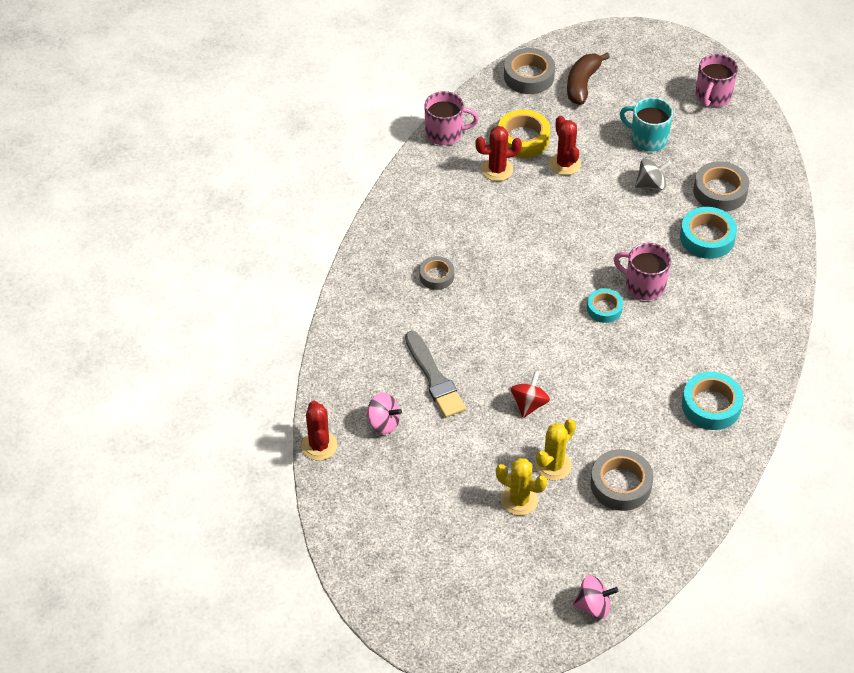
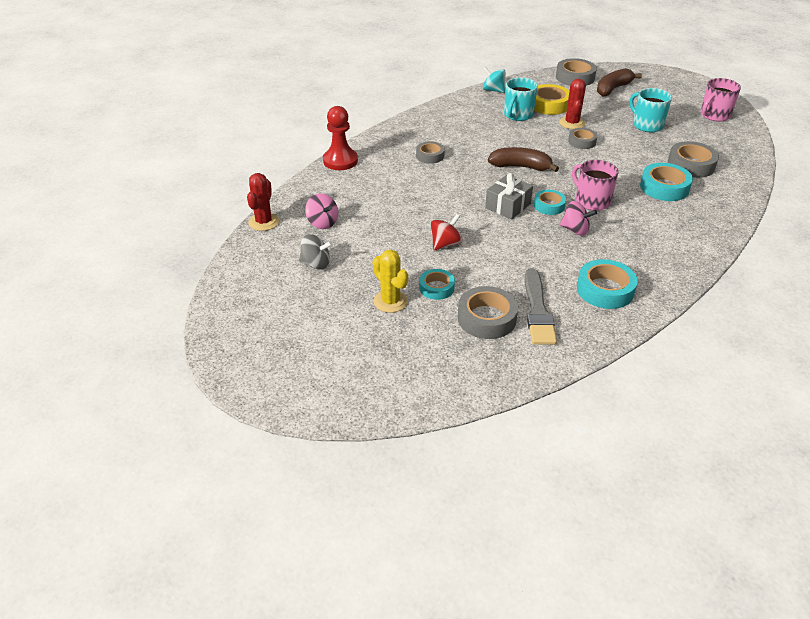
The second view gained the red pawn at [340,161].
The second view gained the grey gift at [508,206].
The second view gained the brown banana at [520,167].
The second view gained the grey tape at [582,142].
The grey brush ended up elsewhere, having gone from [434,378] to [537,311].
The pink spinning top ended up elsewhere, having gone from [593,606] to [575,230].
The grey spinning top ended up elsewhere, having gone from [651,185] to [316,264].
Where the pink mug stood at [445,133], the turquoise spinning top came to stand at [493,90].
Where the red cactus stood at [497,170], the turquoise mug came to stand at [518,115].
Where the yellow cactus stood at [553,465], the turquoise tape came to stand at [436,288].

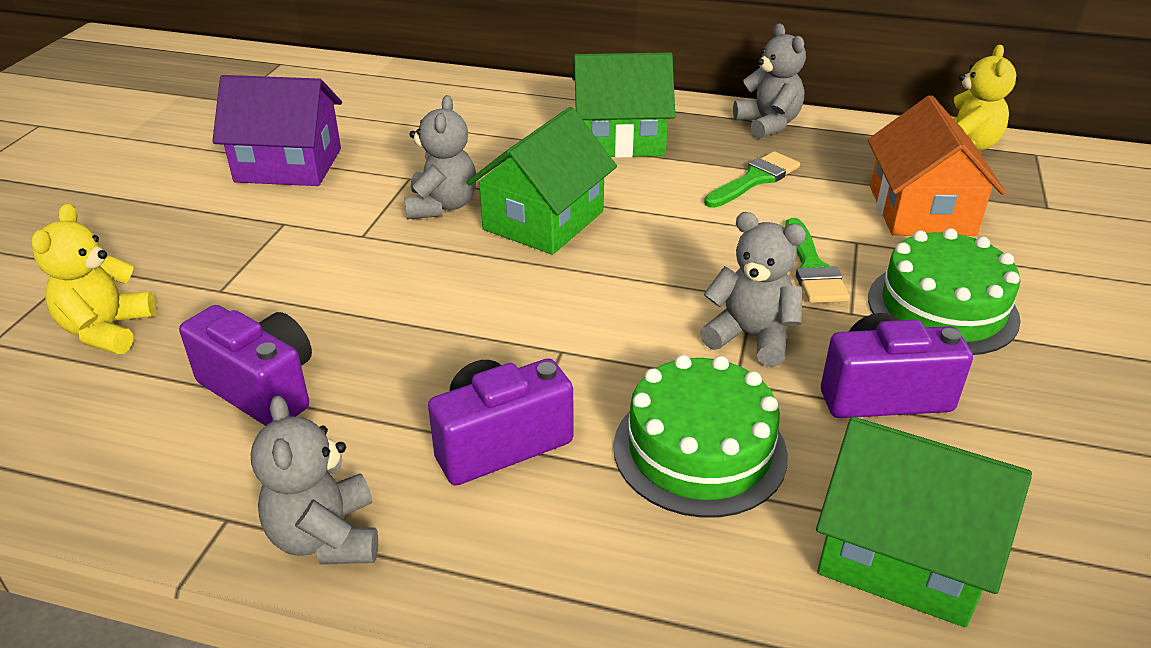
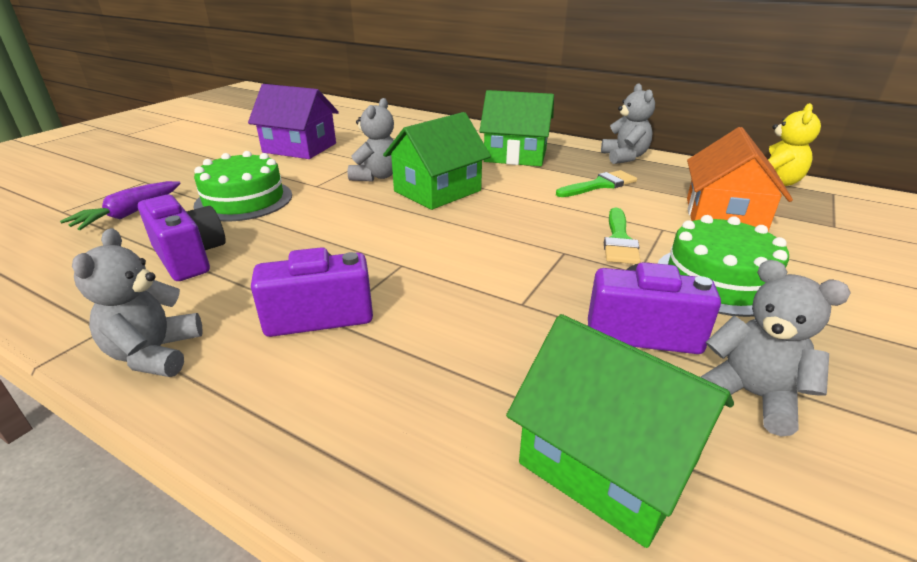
The green cake ended up elsewhere, having gone from [699,450] to [244,200].
The grey teddy bear ended up elsewhere, having gone from [751,337] to [751,395].
Where the yellow teddy bear stood at [107,330], the purple carrot came to stand at [129,214].

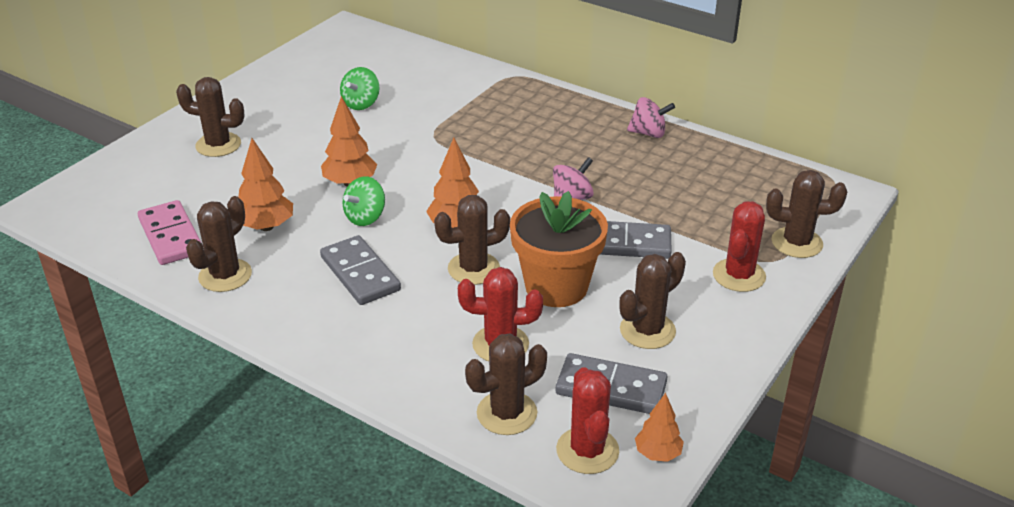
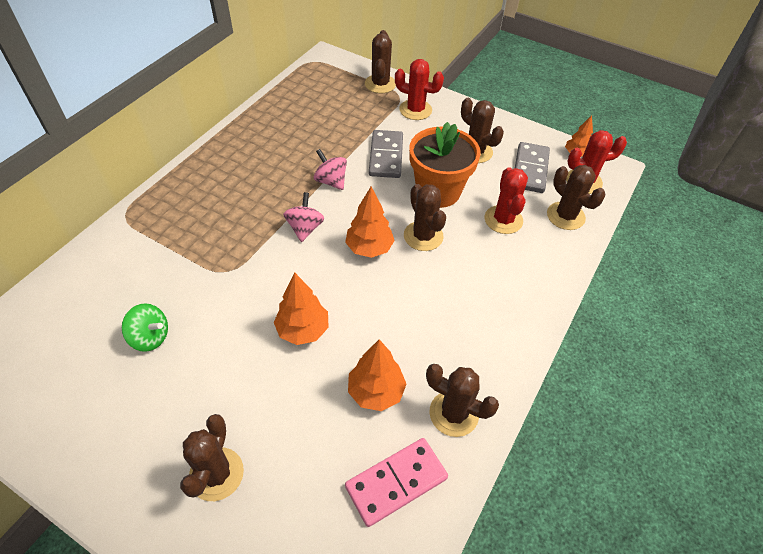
The second view lost the grey domino at [360,274].
The second view lost the green spinning top at [365,217].
The pink spinning top ended up elsewhere, having gone from [648,133] to [305,228].

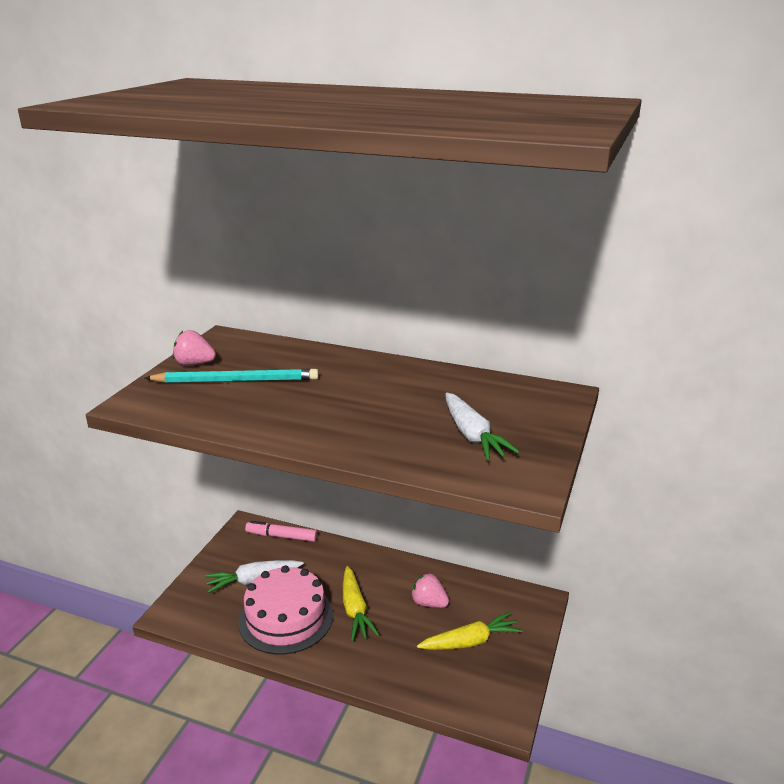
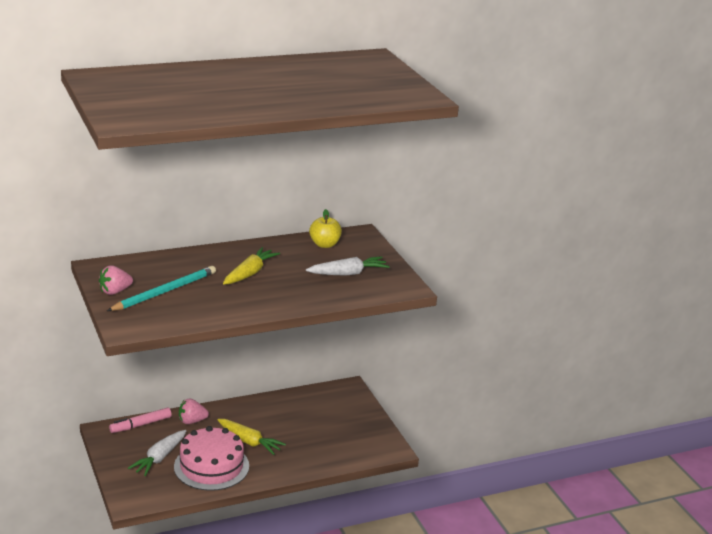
The second view gained the yellow apple at [324,244].
The pink strawberry ended up elsewhere, having gone from [429,603] to [192,421].
The yellow carrot ended up elsewhere, having gone from [470,641] to [250,273].
The white carrot at [473,436] ended up facing another way, 45 degrees counterclockwise from before.

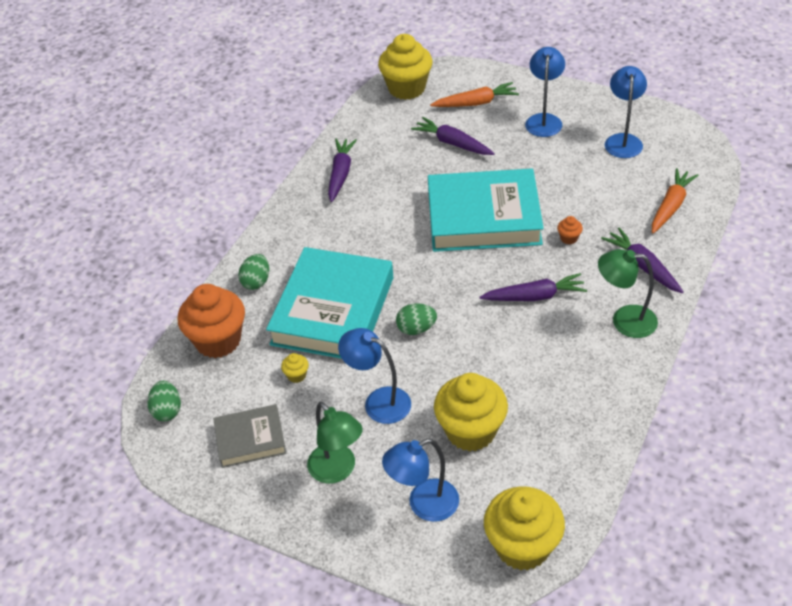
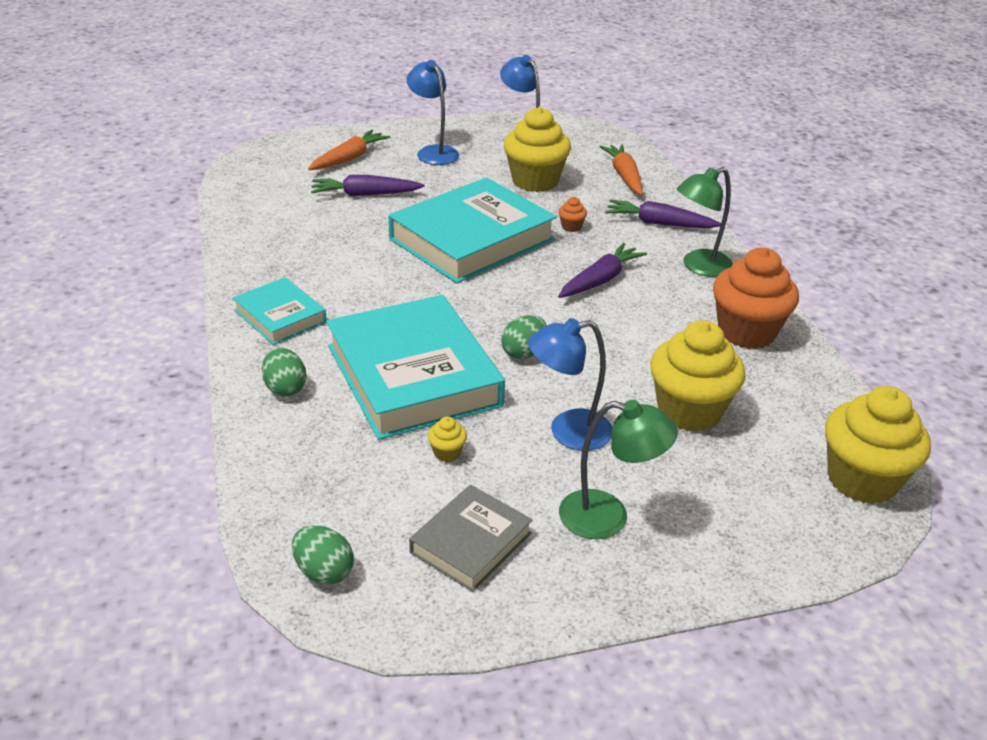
The second view lost the purple carrot at [340,174].
The second view lost the blue lamp at [424,505].
The second view gained the turquoise book at [280,316].
The orange cupcake ended up elsewhere, having gone from [218,340] to [746,332].
The yellow cupcake ended up elsewhere, having gone from [406,88] to [535,181].

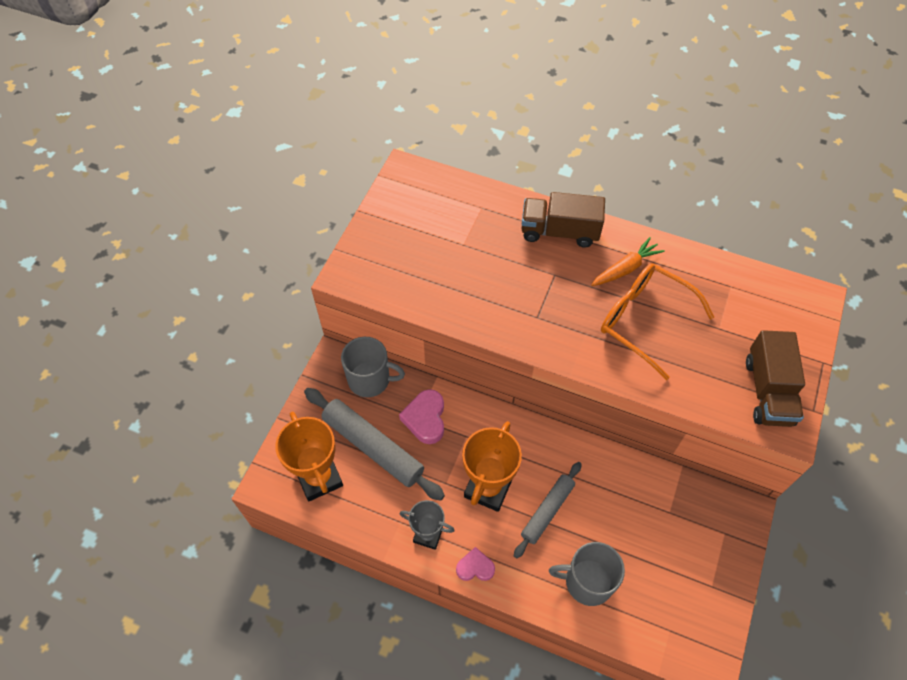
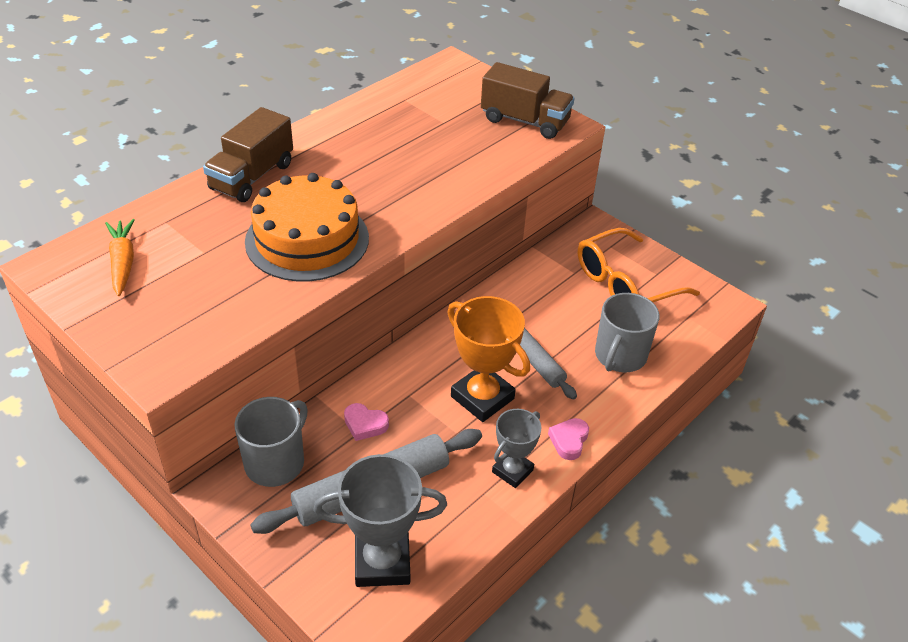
The second view gained the orange cake at [307,239].
The orange carrot ended up elsewhere, having gone from [625,269] to [123,263].
The orange glasses ended up elsewhere, having gone from [644,320] to [624,284].
What was the orange trophy at [319,478] turned into the grey trophy at [382,562].
The size of the pink heart at [425,419] changed by a factor of 0.65.

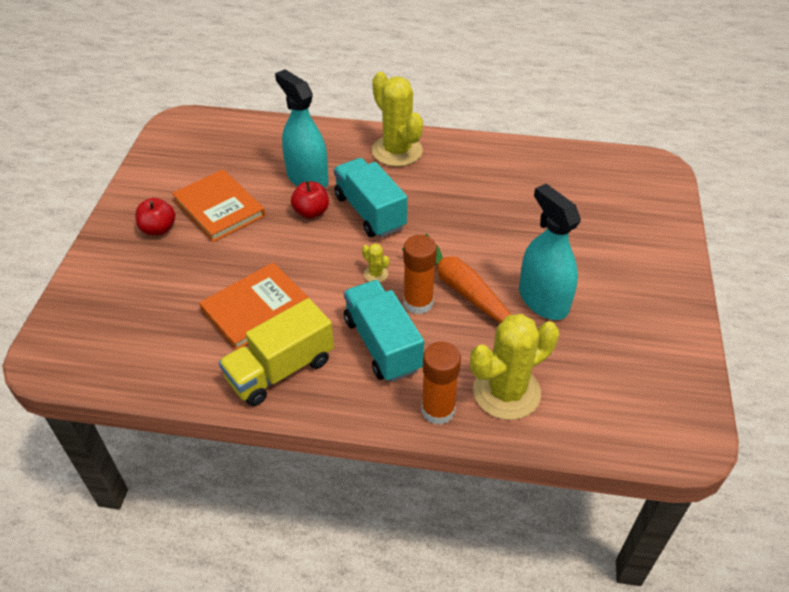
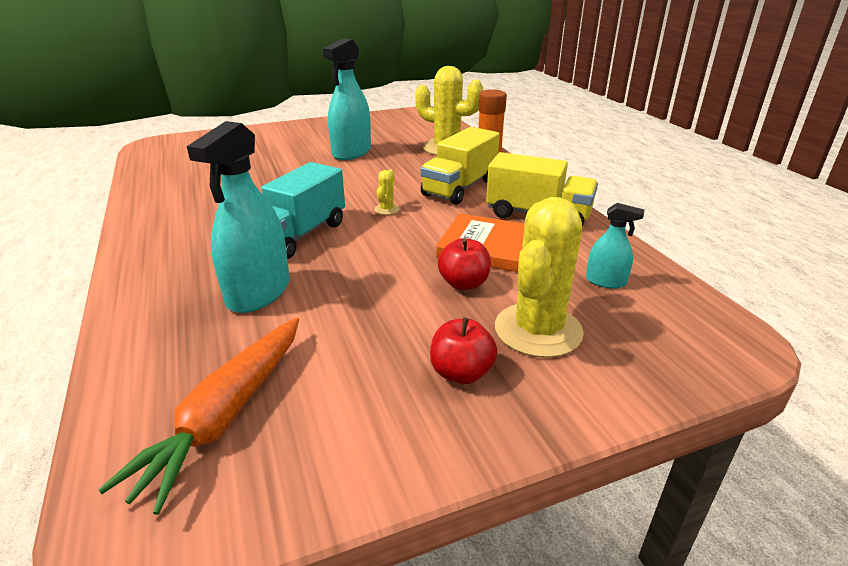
The second view lost the orange book at [219,208].
The second view lost the orange glue stick at [418,303].
The second view gained the turquoise spray bottle at [605,281].
The red apple ended up elsewhere, having gone from [311,212] to [464,283].
The yellow cactus ended up elsewhere, having gone from [397,151] to [538,330].
The orange carrot ended up elsewhere, having gone from [460,288] to [226,416].
What was the turquoise truck at [382,344] turned into the yellow truck at [459,188].

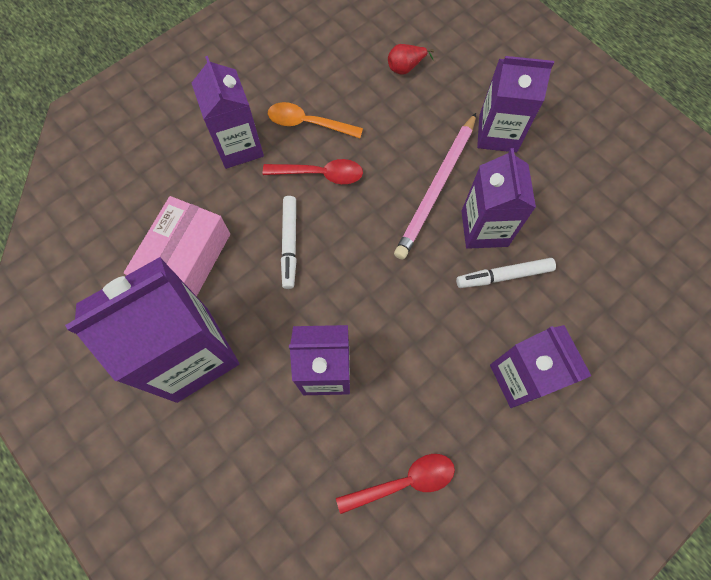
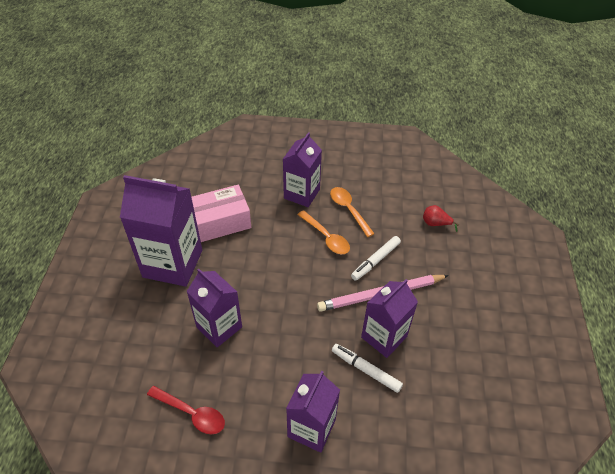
The second view lost the purple carton at [497,133].
The white marker ended up elsewhere, having gone from [289,244] to [375,261].
What was the red spoon at [320,174] turned into the orange spoon at [326,237].

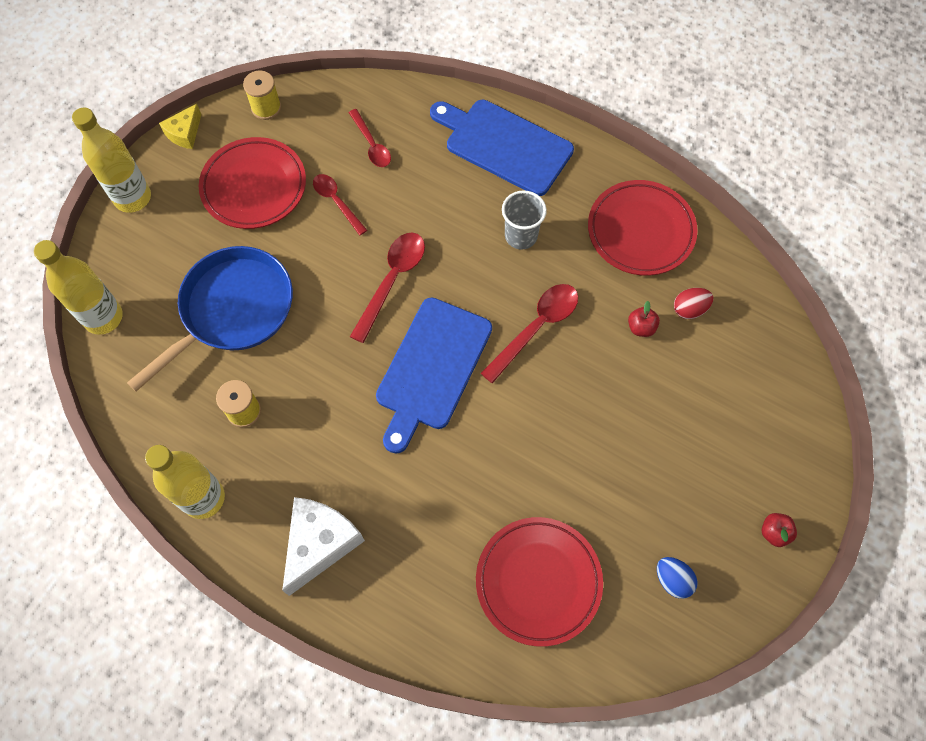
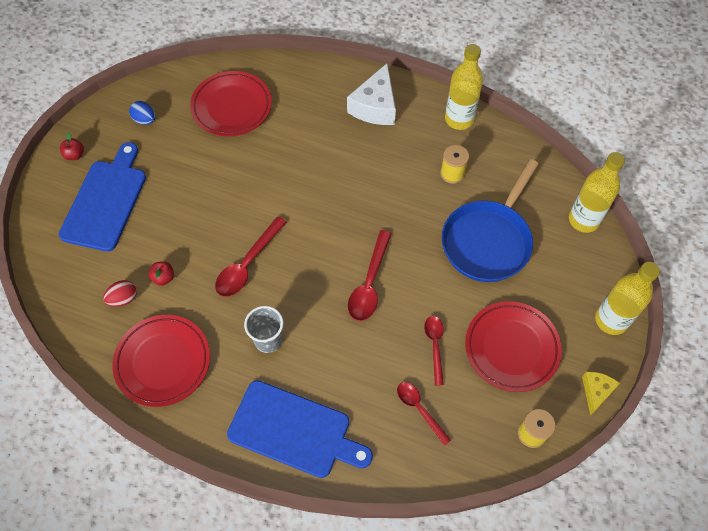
The blue cutting board ended up elsewhere, having gone from [431,368] to [106,201].
The red spoon at [336,202] ended up facing another way, 135 degrees counterclockwise from before.

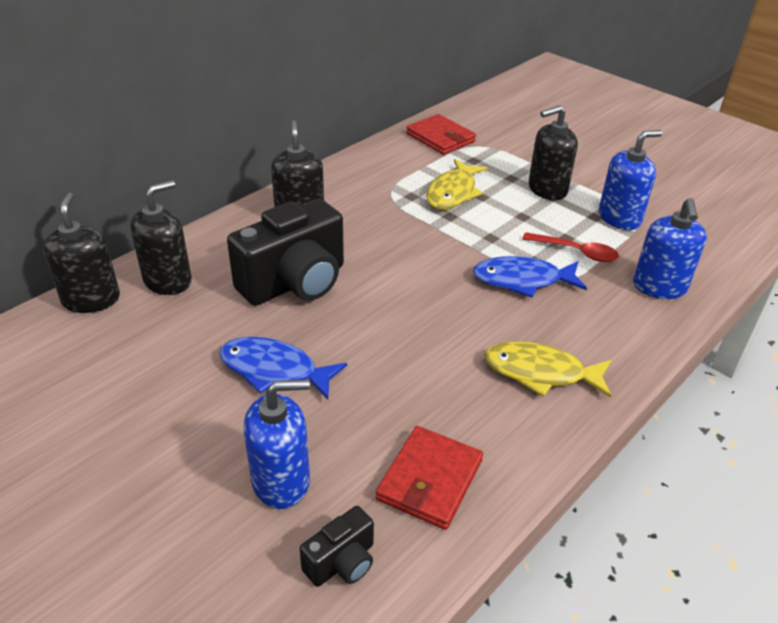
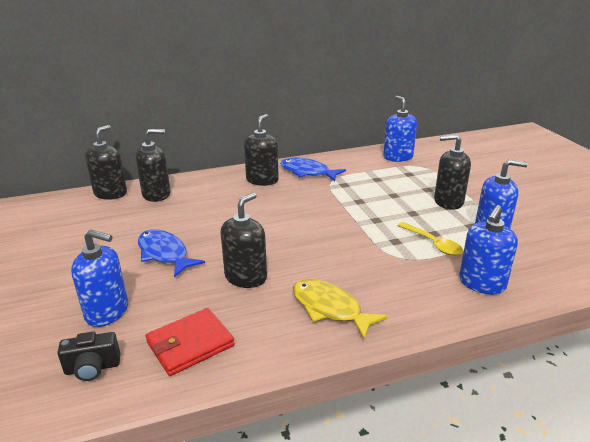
The second view lost the black camera at [295,282].
The second view lost the yellow fish at [453,193].
The second view gained the black soap dispenser at [246,277].
The blue fish ended up elsewhere, having gone from [522,280] to [307,172].
Where the red wallet stood at [440,138], the blue soap dispenser came to stand at [398,157].
What was the red spoon at [576,252] turned into the yellow spoon at [433,244].

